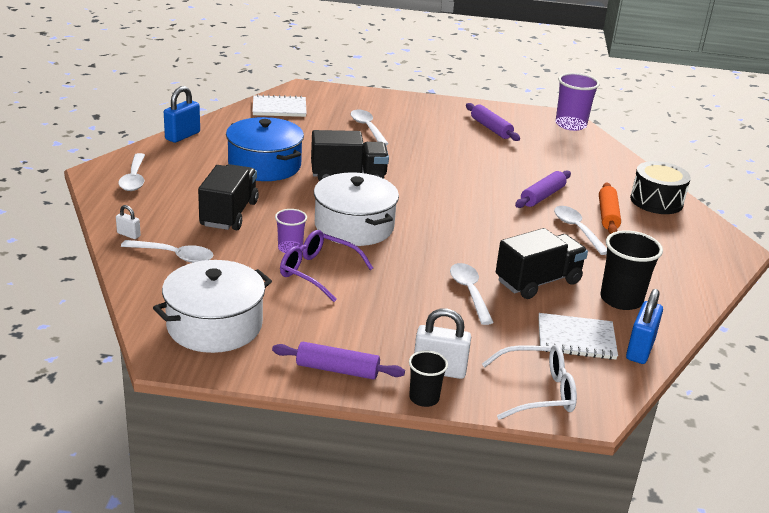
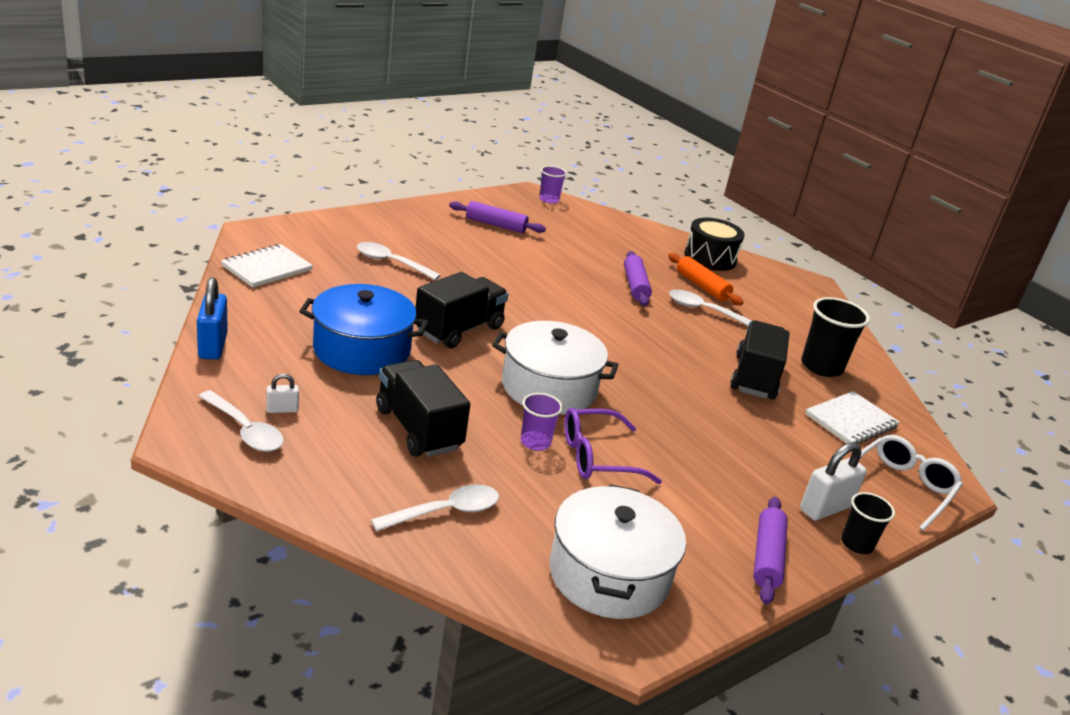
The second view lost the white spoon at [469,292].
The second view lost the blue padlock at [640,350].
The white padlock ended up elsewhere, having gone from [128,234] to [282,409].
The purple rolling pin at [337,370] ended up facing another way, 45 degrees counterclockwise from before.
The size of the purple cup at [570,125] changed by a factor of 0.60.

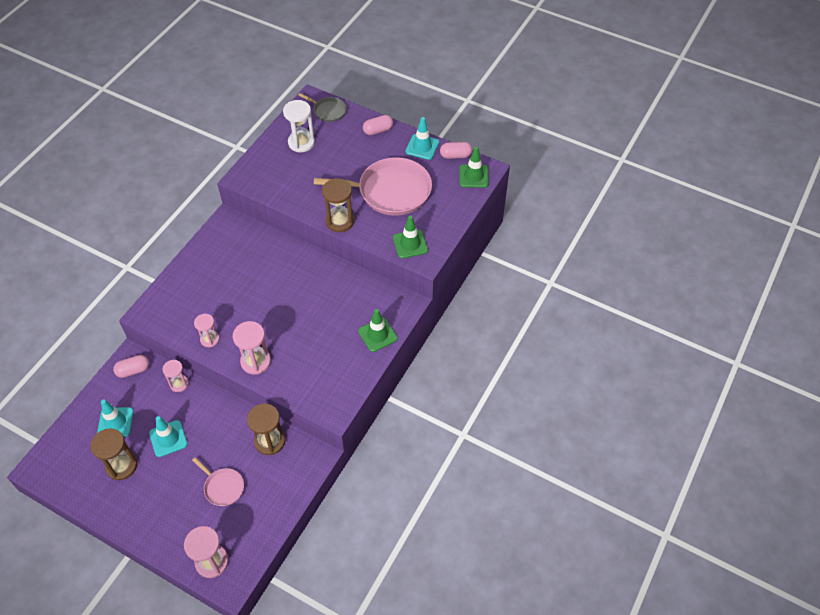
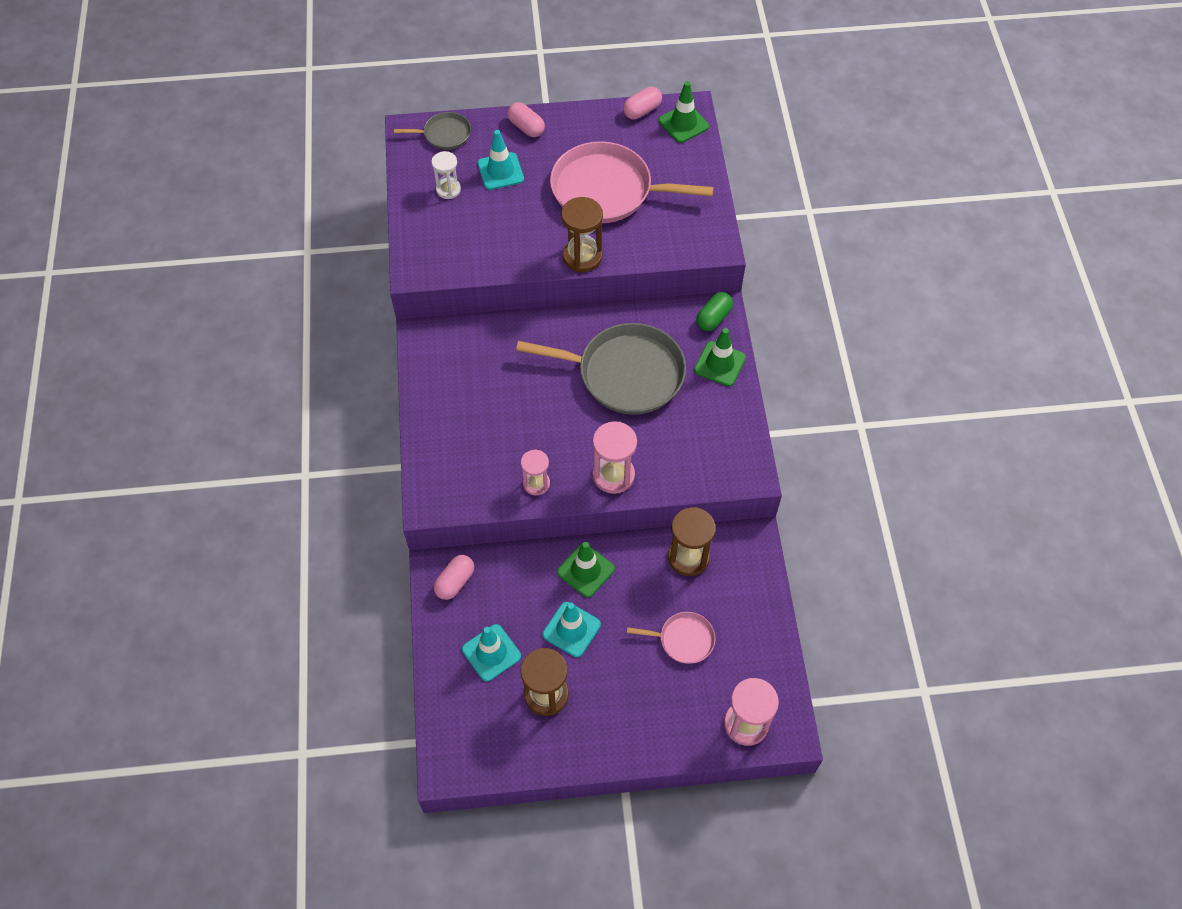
The second view lost the pink hourglass at [179,384].
The second view gained the grey pan at [625,373].
The second view gained the green capsule at [713,318].
The green traffic cone ended up elsewhere, having gone from [410,244] to [585,570].
The turquoise traffic cone ended up elsewhere, having gone from [422,147] to [500,171].
The pink pan at [390,191] ended up facing another way, 135 degrees counterclockwise from before.
The pink capsule at [378,130] ended up facing another way, 75 degrees counterclockwise from before.
The size of the white hourglass at [301,143] changed by a factor of 0.64.

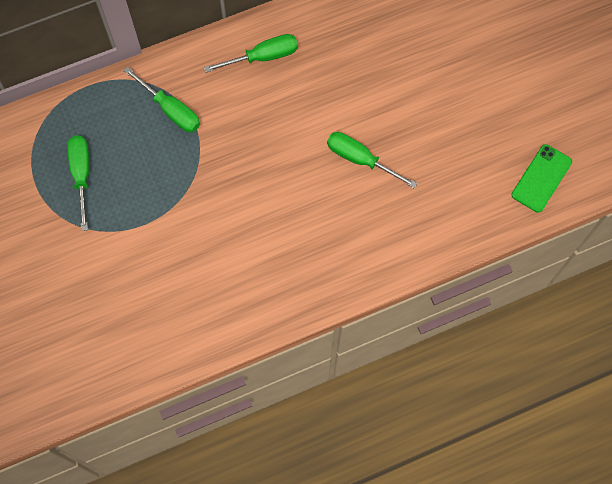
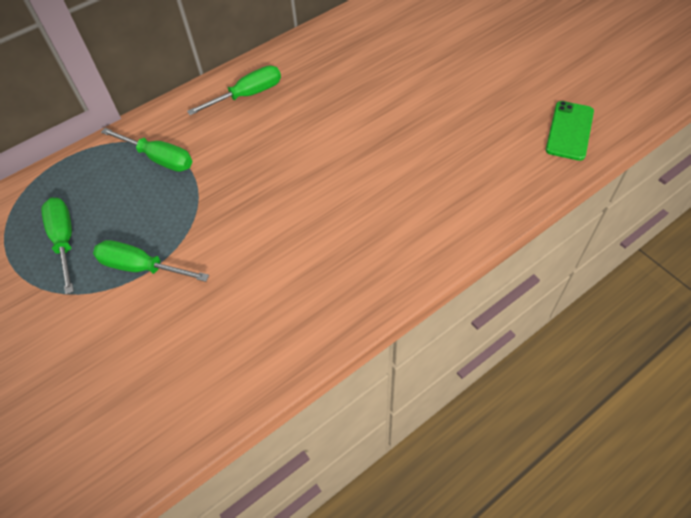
The green screwdriver ended up elsewhere, having gone from [359,159] to [140,267].

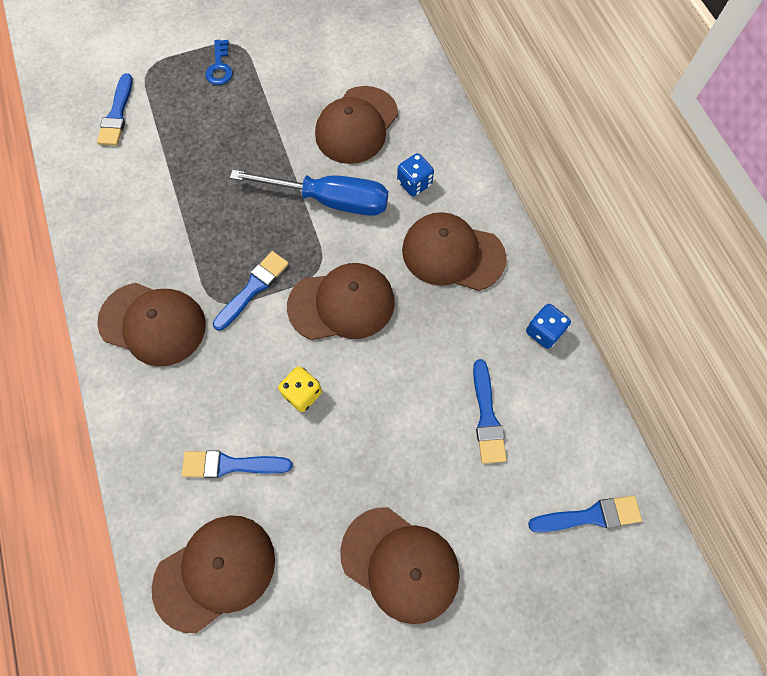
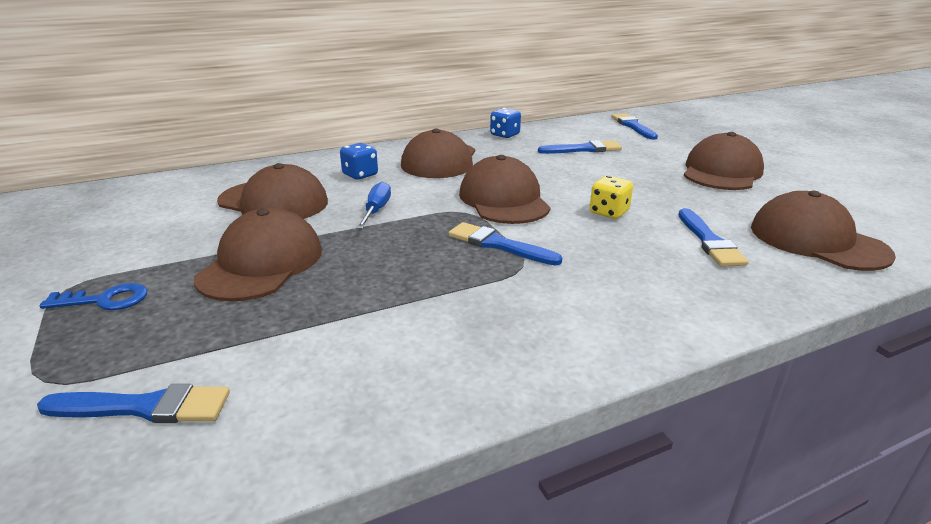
The brown cap ended up elsewhere, having gone from [153,324] to [261,263].
The size of the blue screwdriver at [330,200] changed by a factor of 0.52.

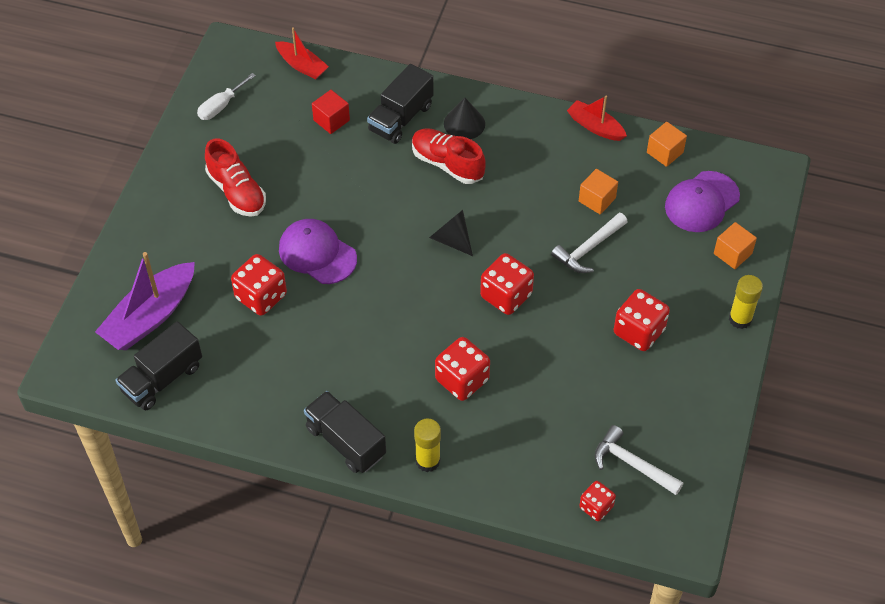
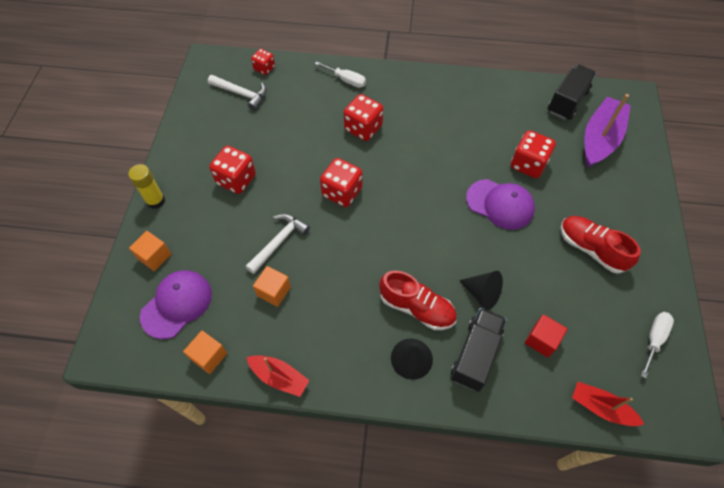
The second view lost the black truck at [345,441].
The second view lost the yellow glue stick at [428,461].
The second view gained the white screwdriver at [346,80].
The black cone ended up elsewhere, having gone from [451,239] to [482,294].

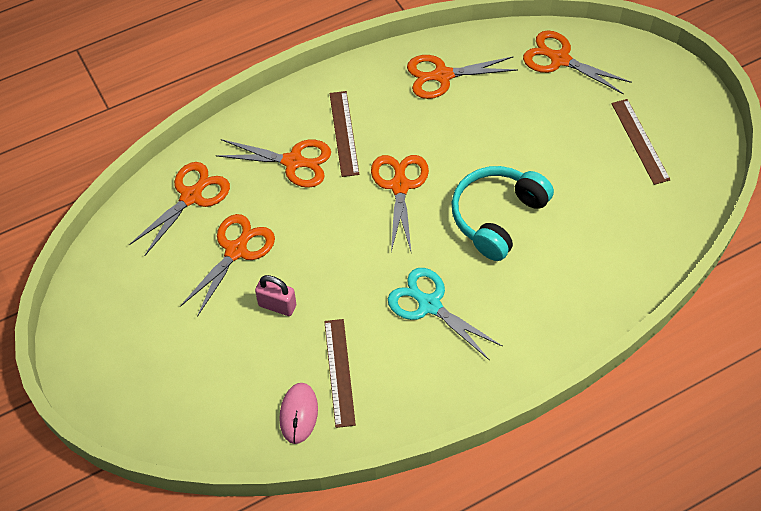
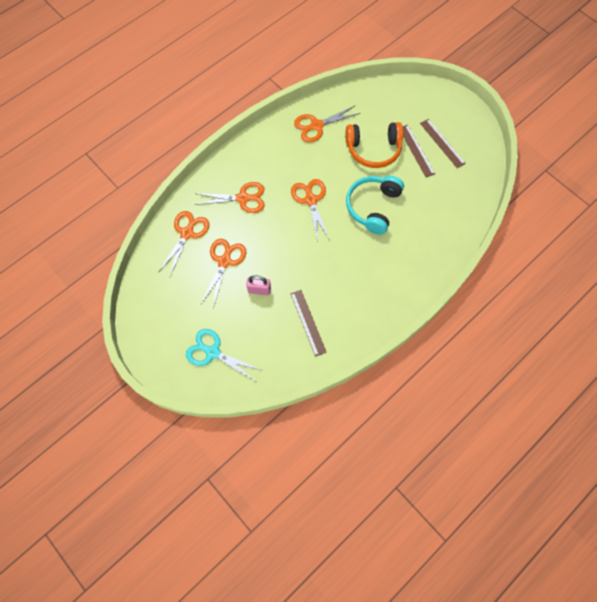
The second view lost the pink mouse at [298,414].
The second view lost the orange scissors at [559,59].
The second view gained the orange headphones at [373,150].
The brown ruler ended up elsewhere, having gone from [344,133] to [416,150].
The turquoise scissors ended up elsewhere, having gone from [429,304] to [212,352].

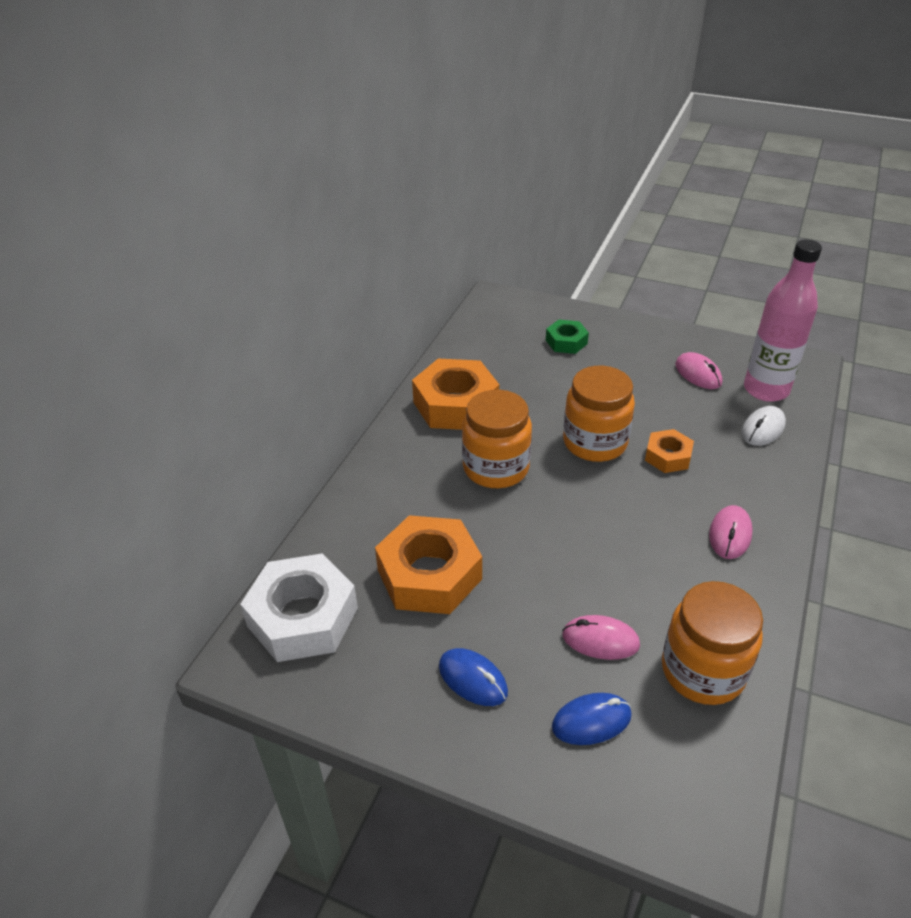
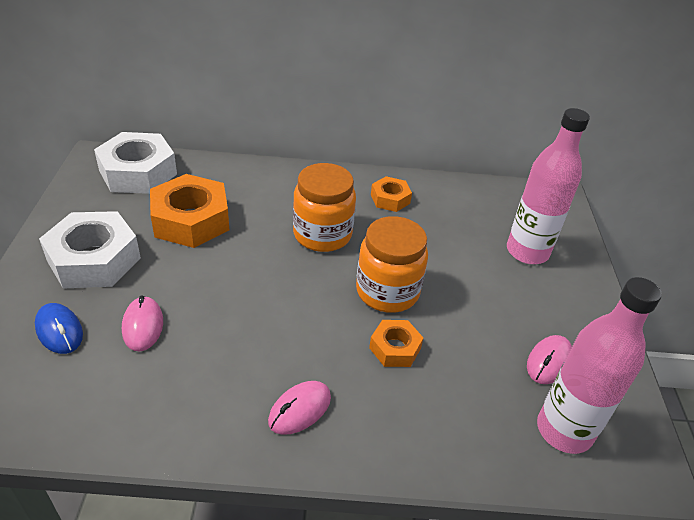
The second view lost the orange jar at [702,671].
The second view lost the white mouse at [762,429].
Where the blue mouse stood at [473,679], the white nut came to stand at [94,259].
Where the green nut stood at [566,342], the pink bottle came to stand at [527,252].
The pink mouse at [730,534] ended up facing another way, 45 degrees counterclockwise from before.
The size of the orange nut at [455,404] changed by a factor of 0.53.

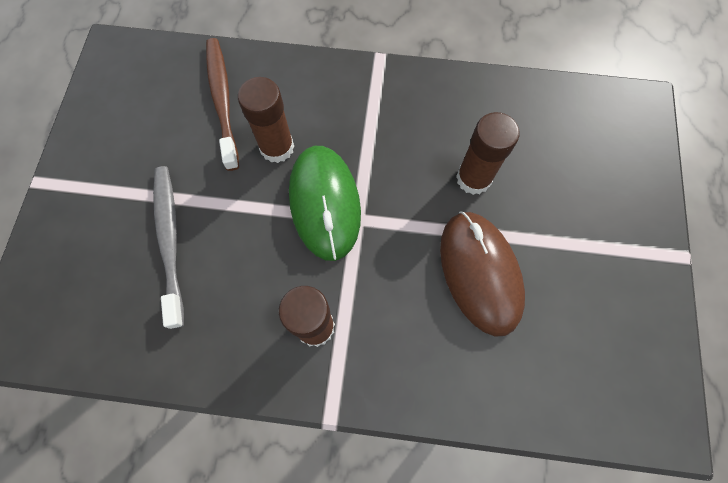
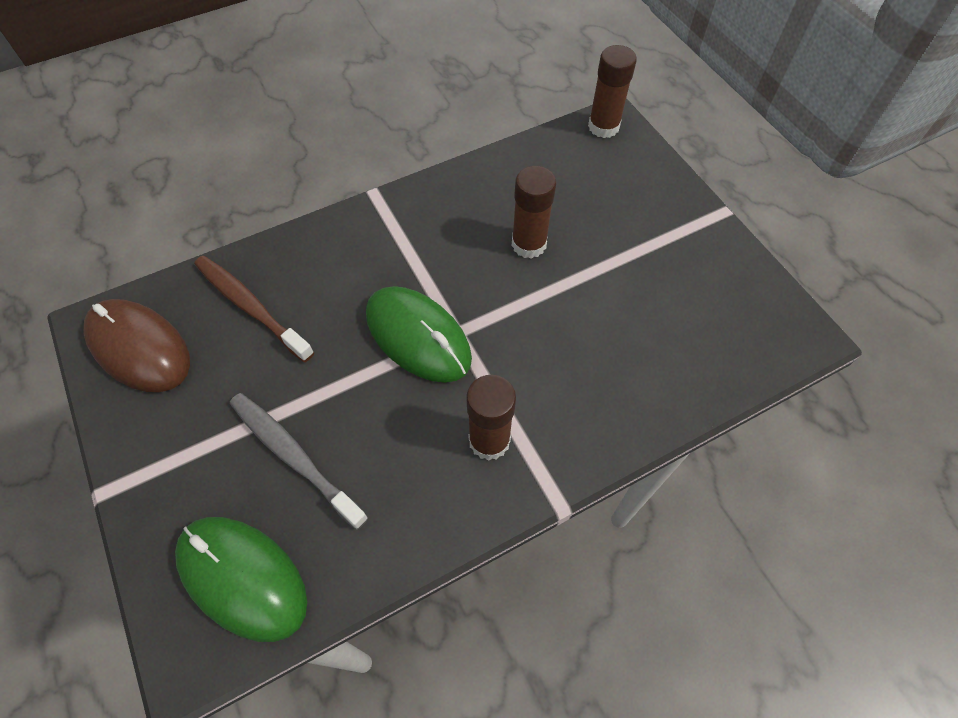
The second view gained the green mouse at [242,578].
The brown glue stick ended up elsewhere, having gone from [277,147] to [603,127].
The brown mouse ended up elsewhere, having gone from [480,273] to [139,348].

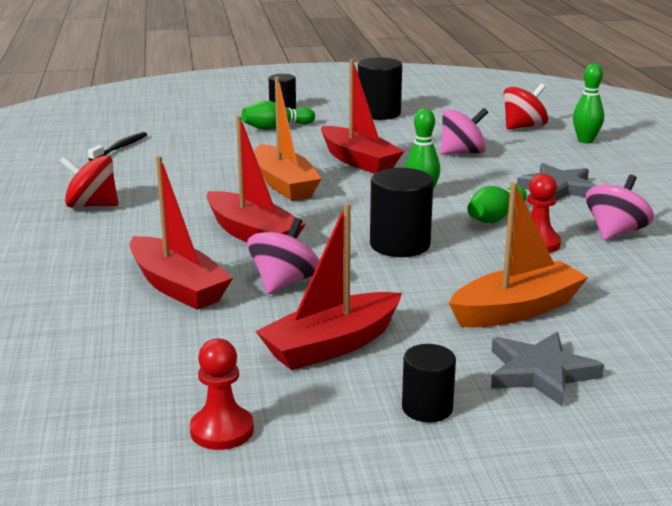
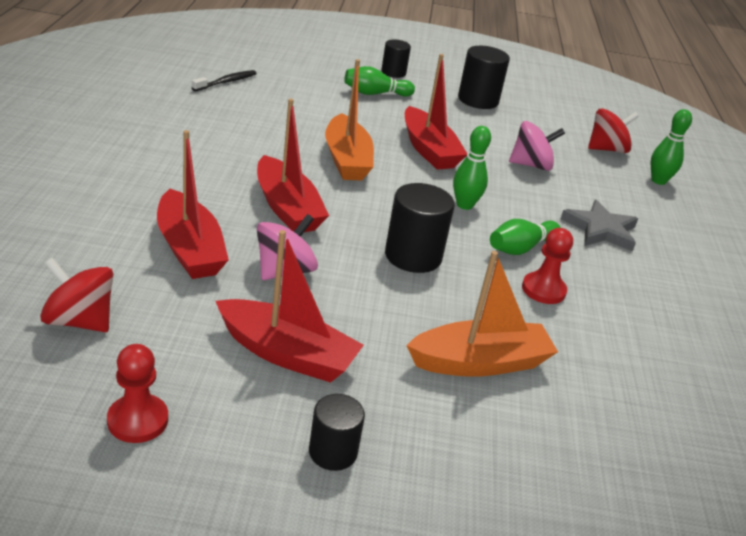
The second view lost the grey star at [540,373].
The second view lost the pink spinning top at [615,232].
The red spinning top ended up elsewhere, having gone from [92,205] to [79,321].
The red boat at [331,345] ended up facing another way, 135 degrees counterclockwise from before.

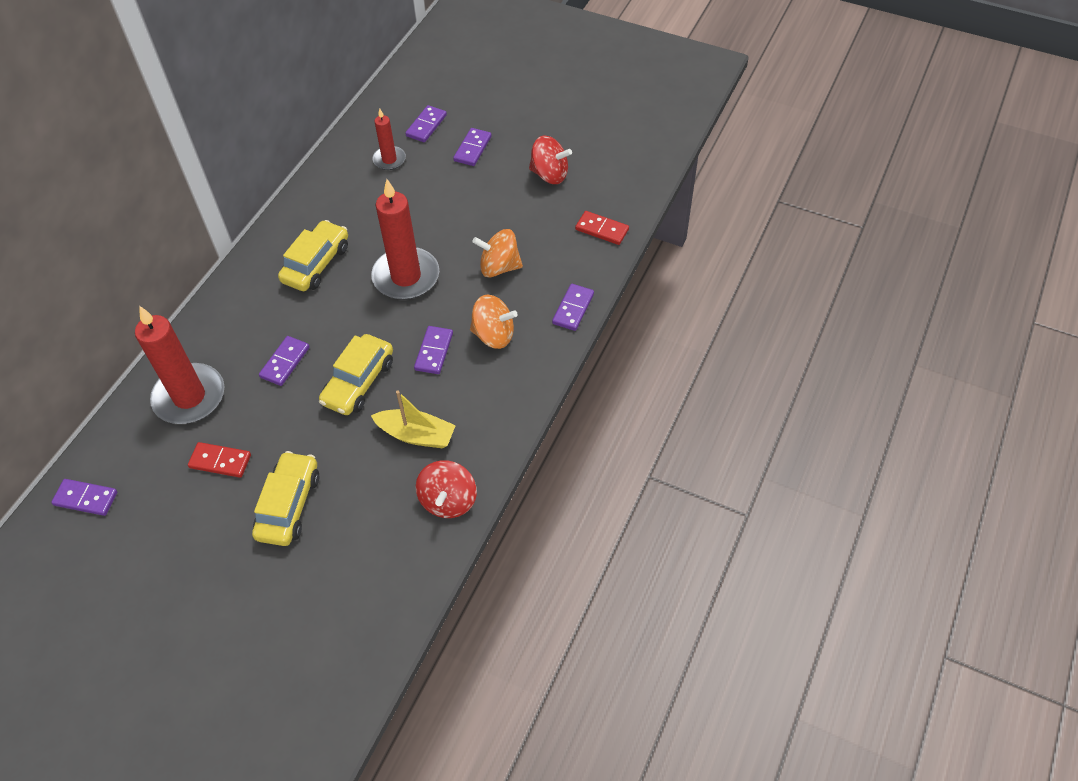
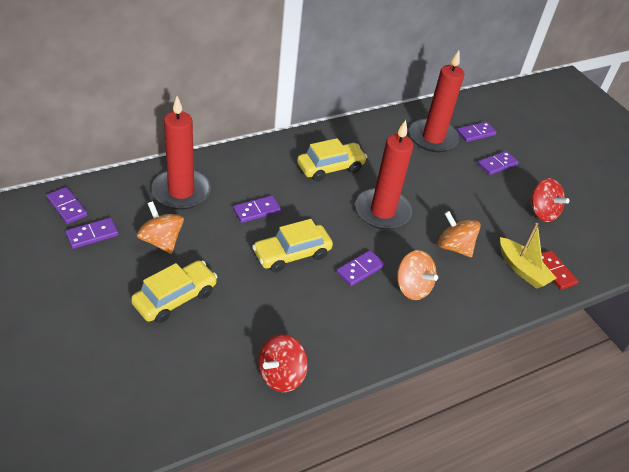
The yellow boat ended up elsewhere, having gone from [416,435] to [522,269].
The purple domino ended up elsewhere, having gone from [573,309] to [92,235].
Where the red domino stood at [220,461], the orange spinning top came to stand at [161,241].
The size of the red candle at [389,160] changed by a factor of 1.87.

